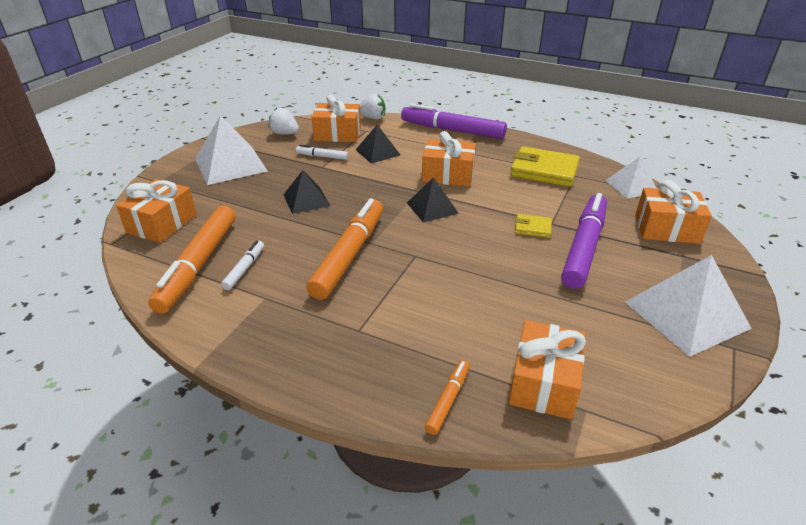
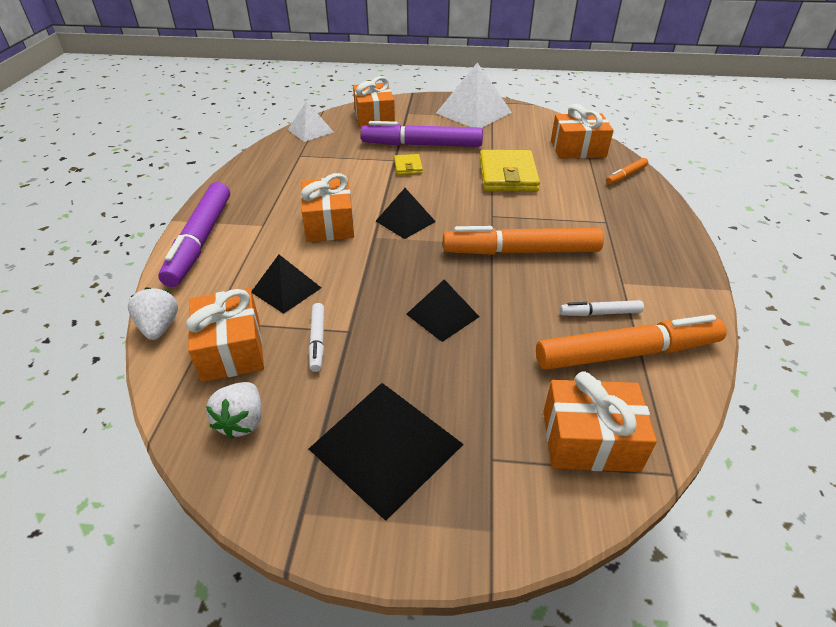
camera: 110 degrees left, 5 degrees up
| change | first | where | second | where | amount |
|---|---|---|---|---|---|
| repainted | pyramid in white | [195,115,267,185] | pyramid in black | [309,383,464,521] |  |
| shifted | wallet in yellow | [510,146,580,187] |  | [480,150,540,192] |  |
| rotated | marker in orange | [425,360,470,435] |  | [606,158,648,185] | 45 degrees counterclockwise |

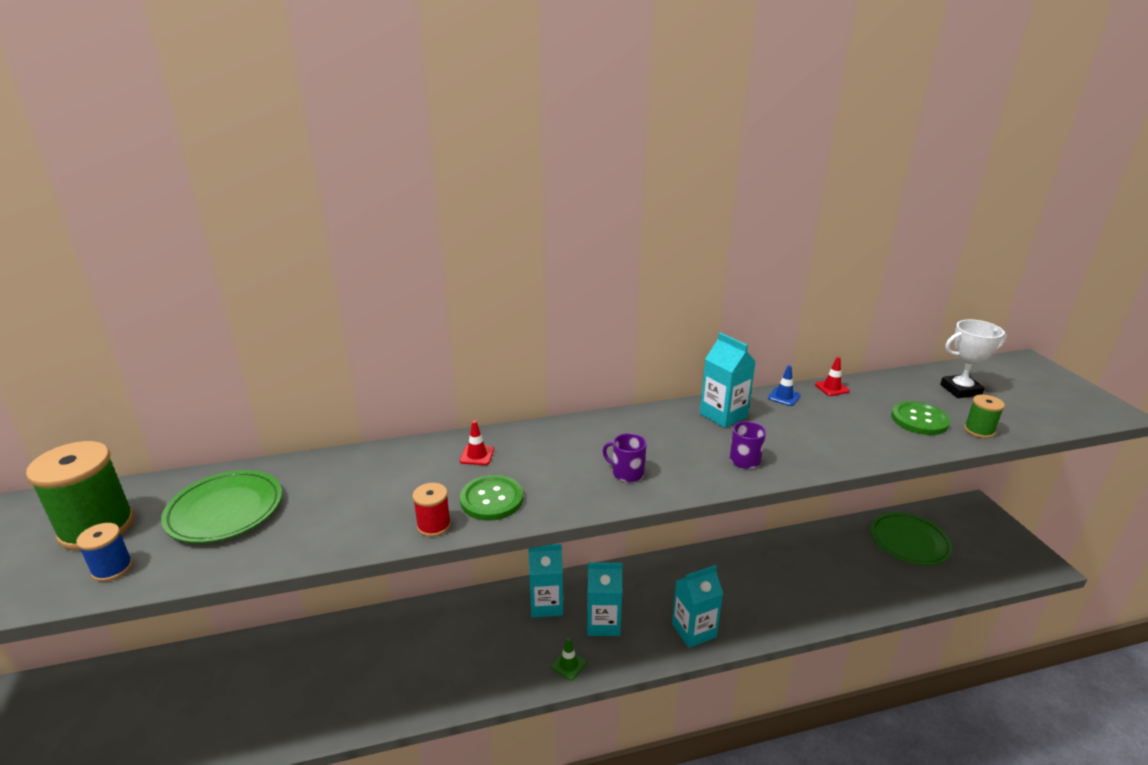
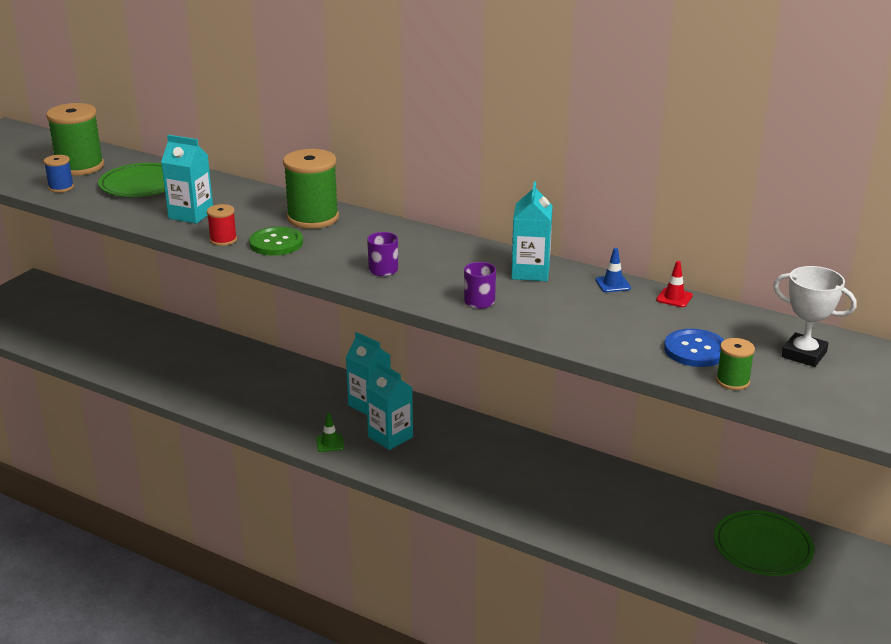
camera: 45 degrees right, 0 degrees up
| change | first | where | second | where | amount |
|---|---|---|---|---|---|
| shifted | carton in turquoise | [672,565,723,648] |  | [161,135,213,224] |  |
| swapped | traffic cone in red | [460,421,494,465] | spool in green | [283,149,339,229] |  |
| repainted | button in green | [891,401,950,435] | button in blue | [664,329,724,367] |  |

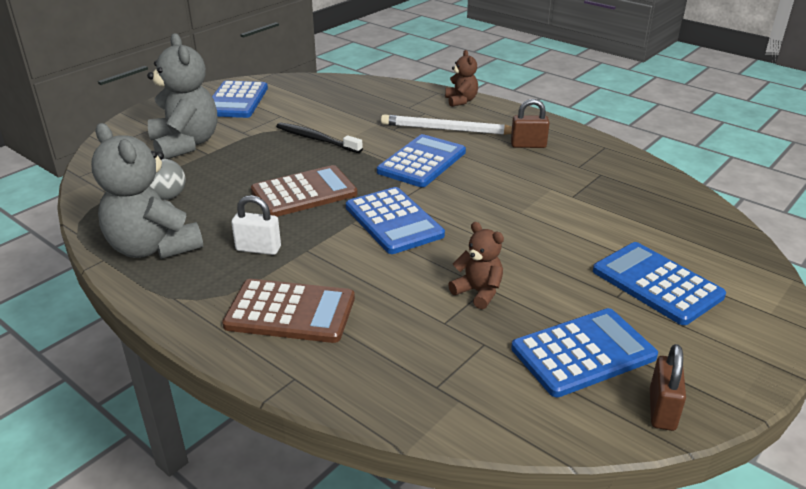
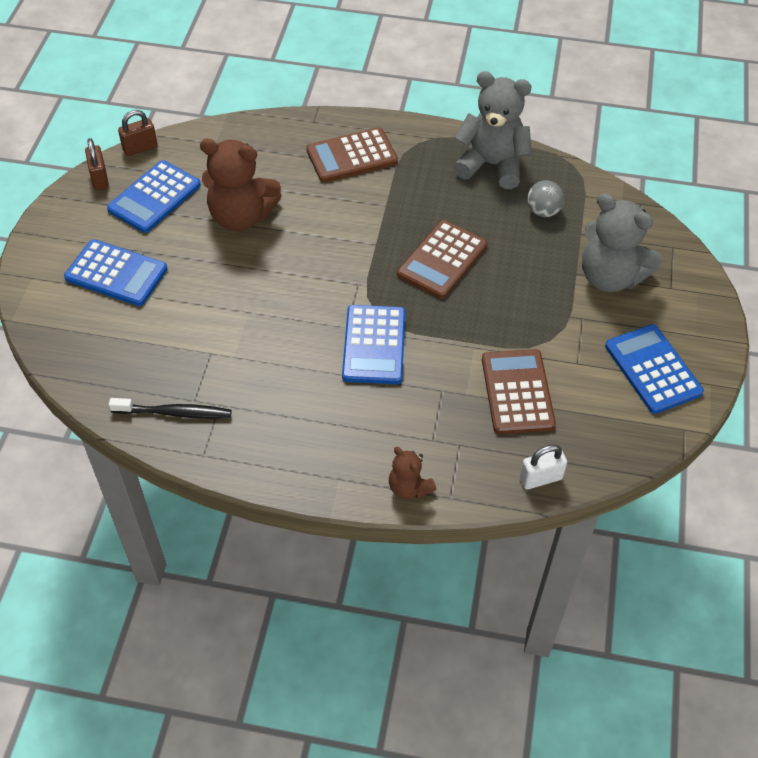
camera: 150 degrees right, 20 degrees up
| change | first | where | second | where | amount |
|---|---|---|---|---|---|
| shifted | toothbrush in black | [276,123,363,153] |  | [109,398,232,419] |  |
| shifted | padlock in brown | [511,99,550,148] |  | [118,110,158,156] |  |
| scaled | teddy bear in brown | [448,222,504,309] |  | [200,139,282,231] | x1.93 |
| new |  |  | calculator in brown | [482,349,556,434] |  |
| shifted | padlock in white | [231,195,281,255] |  | [520,445,567,489] |  |
| gone | calculator in blue | [346,187,445,254] |  |  |  |
| gone | pencil in white | [381,114,512,135] |  |  |  |

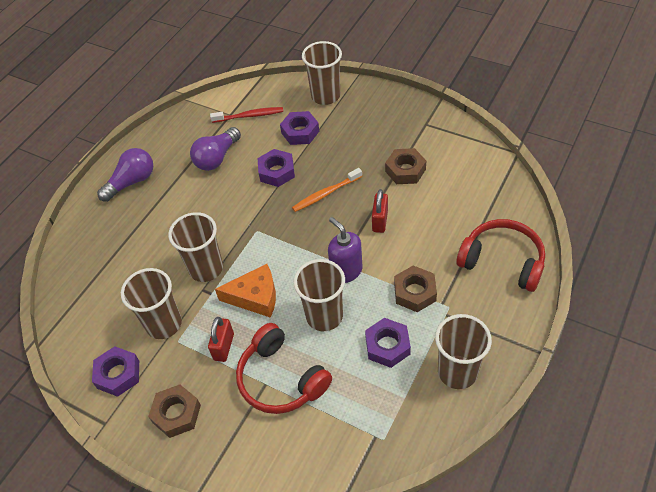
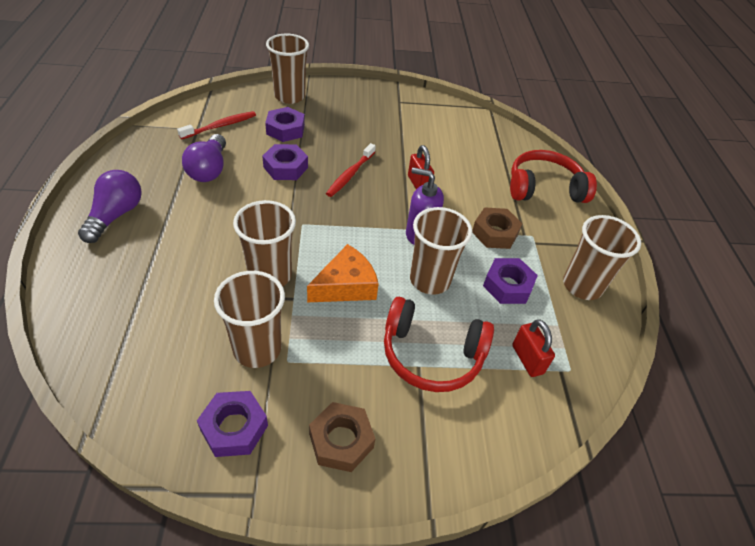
camera: 40 degrees left, 5 degrees down
| change | first | where | second | where | amount |
|---|---|---|---|---|---|
| repainted | toothbrush in orange | [292,168,362,212] | toothbrush in red | [326,143,376,197] |  |
| shifted | padlock in red | [208,317,234,362] |  | [512,319,555,377] |  |
| gone | nut in brown | [385,148,426,184] |  |  |  |

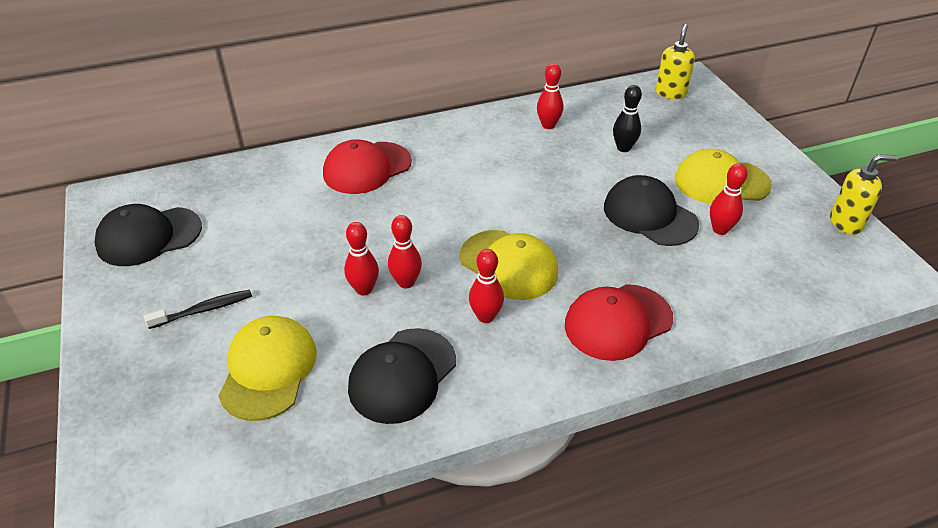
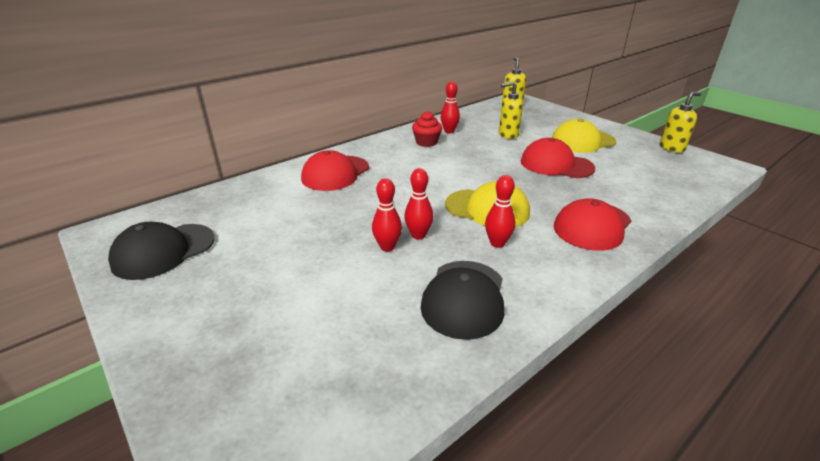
camera: 20 degrees left, 10 degrees down
| change | first | where | second | where | amount |
|---|---|---|---|---|---|
| new |  |  | cupcake in red | [412,111,442,147] |  |
| swapped | bowling pin in black | [613,85,642,152] | soap dispenser in yellow | [499,81,523,139] |  |
| repainted | cap in black | [604,175,699,246] | cap in red | [521,138,595,178] |  |
| gone | toothbrush in black | [144,290,252,329] |  |  |  |
| gone | cap in yellow | [218,316,317,421] |  |  |  |
| gone | bowling pin in red | [710,163,748,235] |  |  |  |

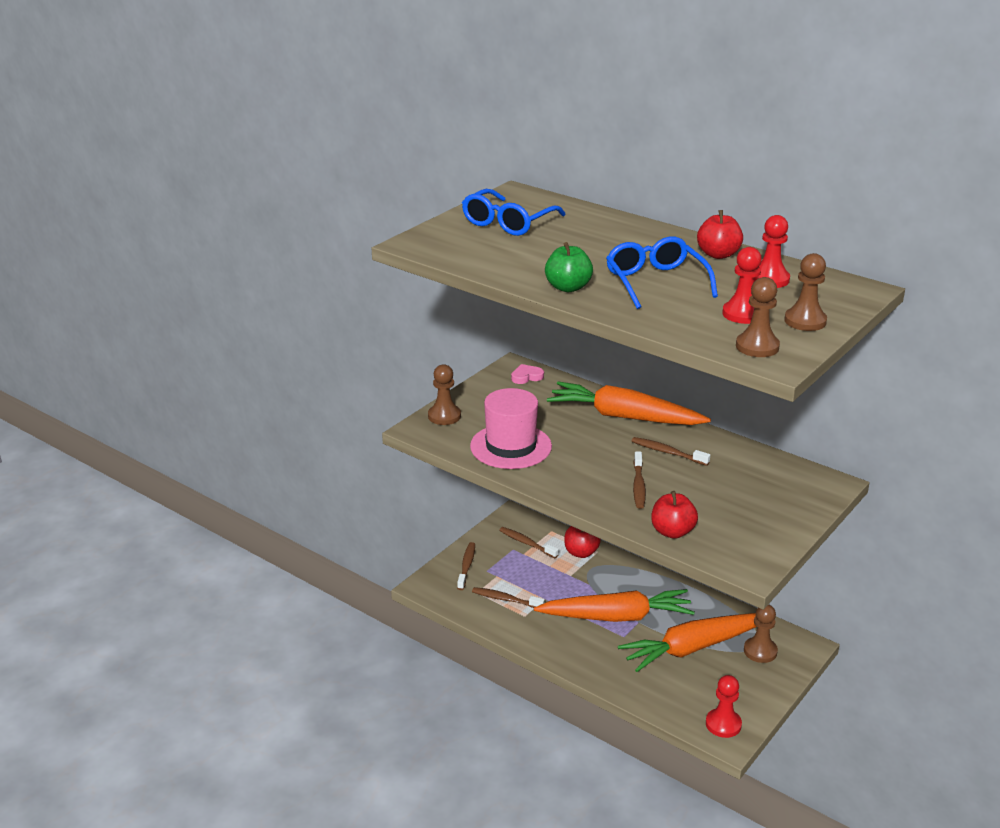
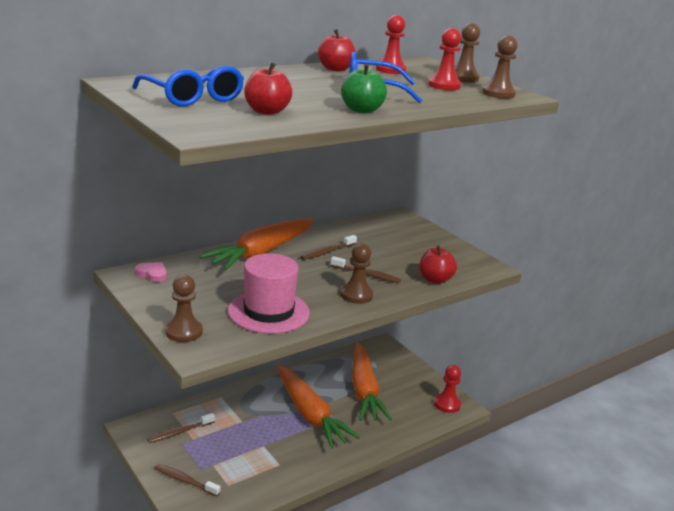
camera: 75 degrees left, 5 degrees down
| change | first | where | second | where | amount |
|---|---|---|---|---|---|
| rotated | heart in pink | [511,364,544,384] |  | [135,262,167,282] | 120 degrees clockwise |
| shifted | apple in red | [564,526,601,558] |  | [244,62,293,115] |  |
| rotated | carrot in orange | [534,589,695,622] |  | [277,365,360,448] | 135 degrees clockwise |
| shifted | pawn in brown | [744,604,778,663] |  | [341,243,373,304] |  |
| gone | toothbrush in brown | [472,587,545,608] |  |  |  |

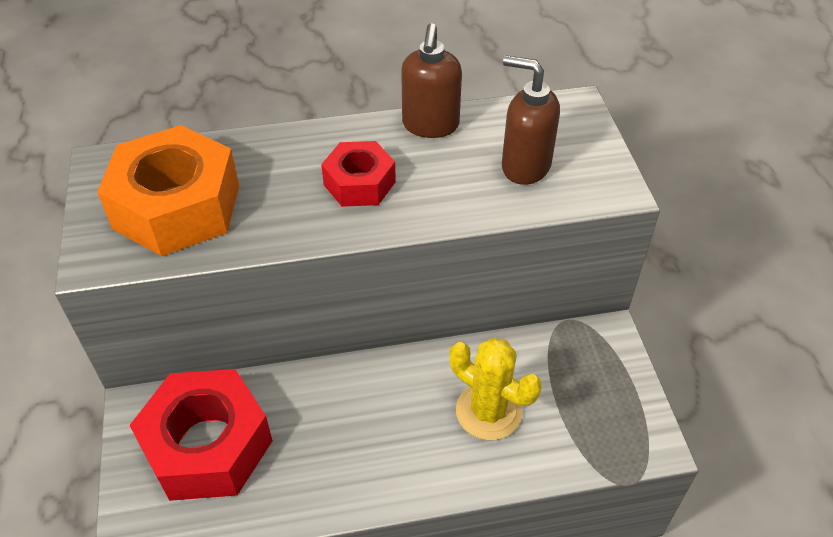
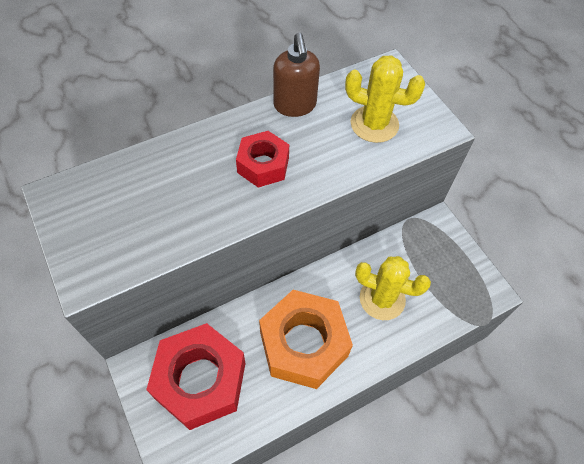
camera: 20 degrees left, 10 degrees up
| change | first | where | second | where | amount |
|---|---|---|---|---|---|
| shifted | nut in orange | [97,125,239,256] |  | [259,290,353,389] |  |
| swapped | soap dispenser in brown | [502,56,560,185] | cactus in yellow | [345,55,425,143] |  |

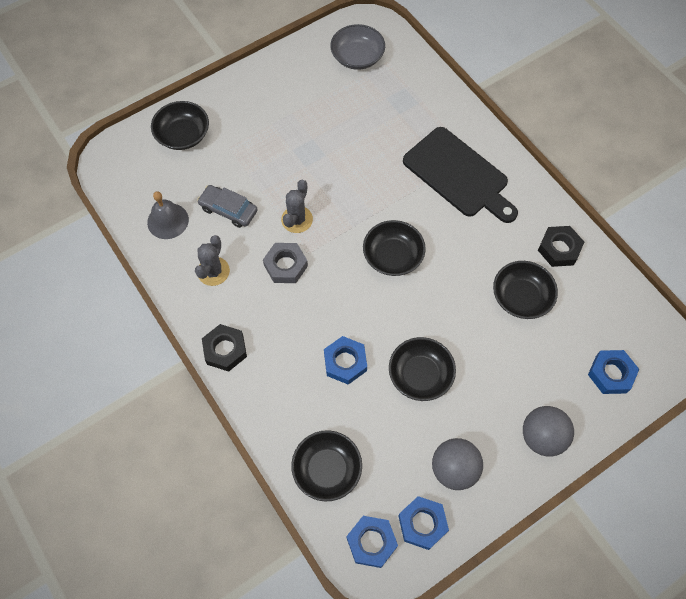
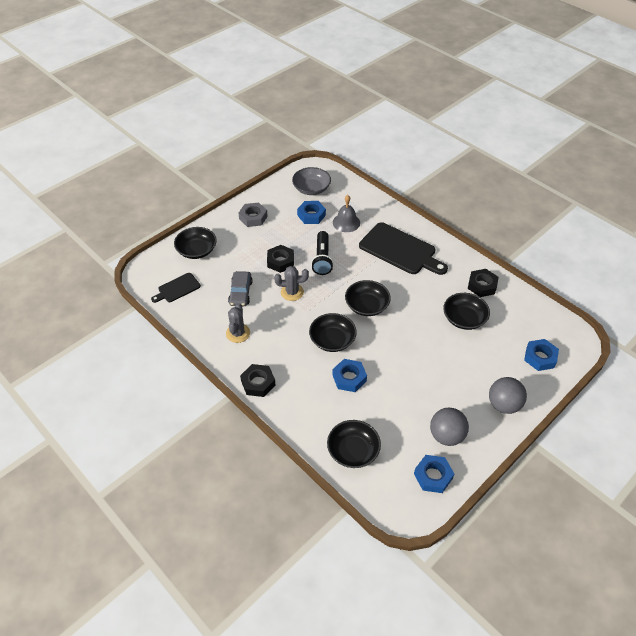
camera: 10 degrees left, 15 degrees down
| change | first | where | second | where | amount |
|---|---|---|---|---|---|
| new |  |  | cutting board in black | [151,273,201,303] |  |
| rotated | car in grey | [197,185,258,228] |  | [228,271,253,306] | 105 degrees counterclockwise |
| shifted | nut in grey | [263,243,308,283] |  | [238,203,268,227] |  |
| new |  |  | nut in black | [267,245,294,273] |  |
| rotated | cactus in grey | [281,180,313,233] |  | [274,266,309,301] | 75 degrees clockwise |
| shifted | nut in blue | [347,516,398,568] |  | [297,201,326,224] |  |
| shifted | bowl in black | [389,337,456,401] |  | [309,313,357,352] |  |
| new |  |  | flashlight in black | [311,231,334,275] |  |
| shifted | bell in grey | [147,191,189,239] |  | [333,195,360,232] |  |

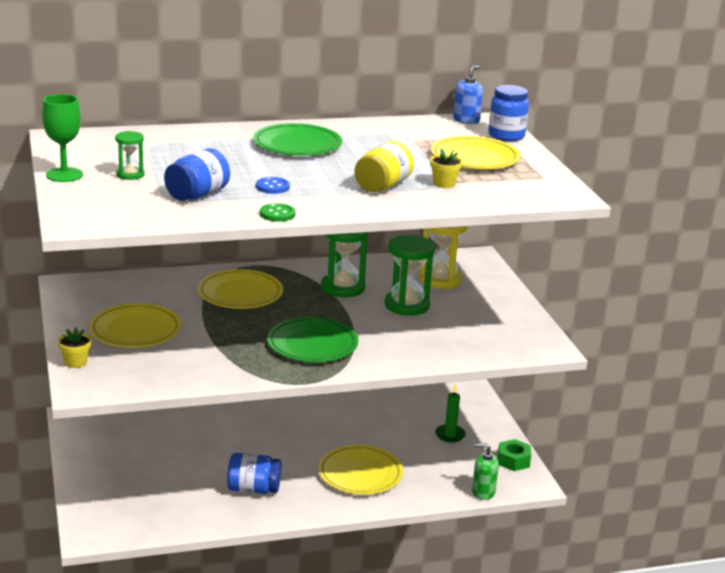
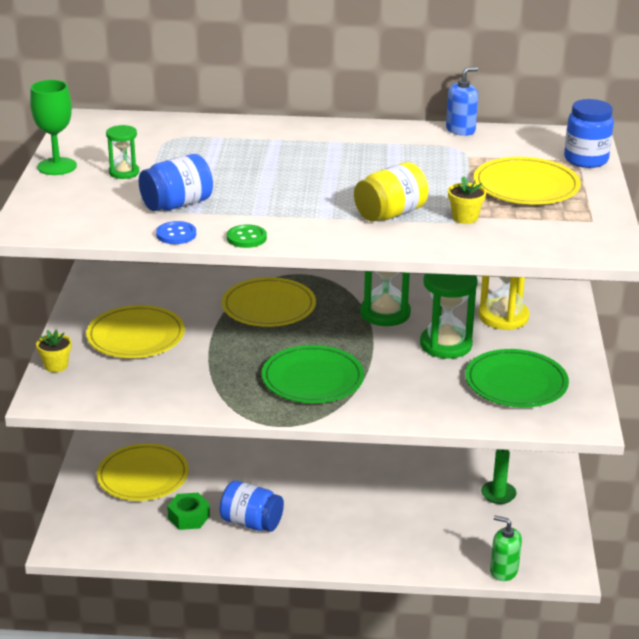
camera: 20 degrees right, 5 degrees up
| change | first | where | second | where | amount |
|---|---|---|---|---|---|
| shifted | plate in yellow | [318,445,403,495] |  | [97,443,189,501] |  |
| shifted | button in blue | [256,177,290,194] |  | [156,221,196,244] |  |
| shifted | nut in green | [498,439,531,471] |  | [167,493,210,530] |  |
| shifted | soap dispenser in blue | [453,66,483,124] |  | [446,67,478,136] |  |
| shifted | plate in green | [253,123,342,156] |  | [465,349,569,407] |  |

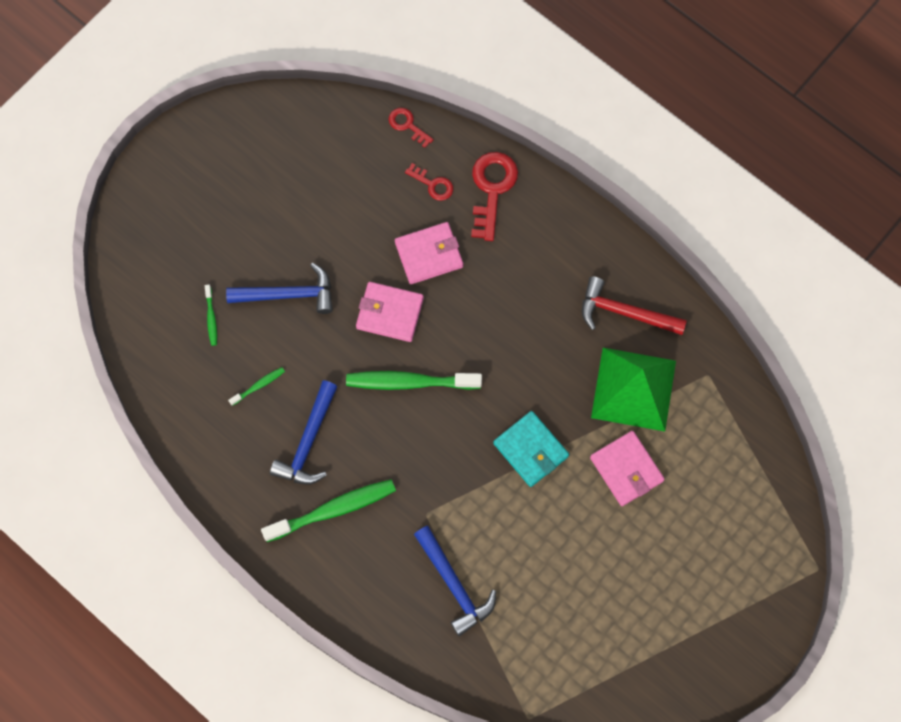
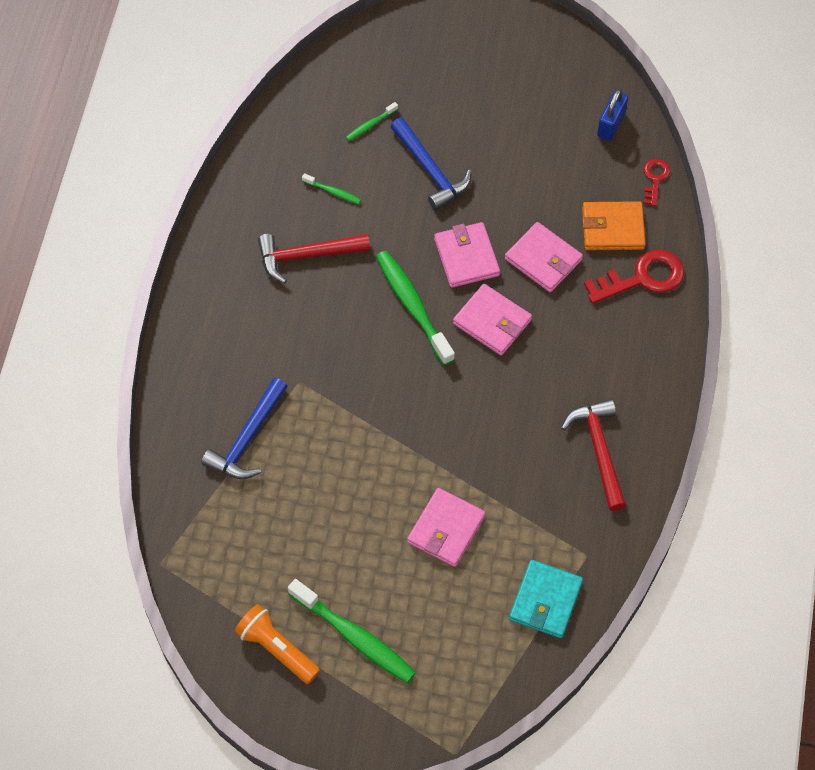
camera: 60 degrees right, 10 degrees down
| change | first | where | second | where | amount |
|---|---|---|---|---|---|
| new |  |  | flashlight in orange | [235,604,320,684] |  |
| repainted | hammer in blue | [270,380,338,485] | hammer in red | [258,234,370,283] |  |
| shifted | toothbrush in green | [261,479,396,542] |  | [288,579,416,683] |  |
| new |  |  | wallet in pink | [453,284,532,356] |  |
| shifted | wallet in turquoise | [493,411,569,487] |  | [509,560,583,638] |  |
| swapped | key in red | [405,163,453,201] | wallet in orange | [582,201,645,250] |  |
| new |  |  | padlock in blue | [597,89,628,141] |  |
| gone | pyramid in green | [591,348,676,432] |  |  |  |

